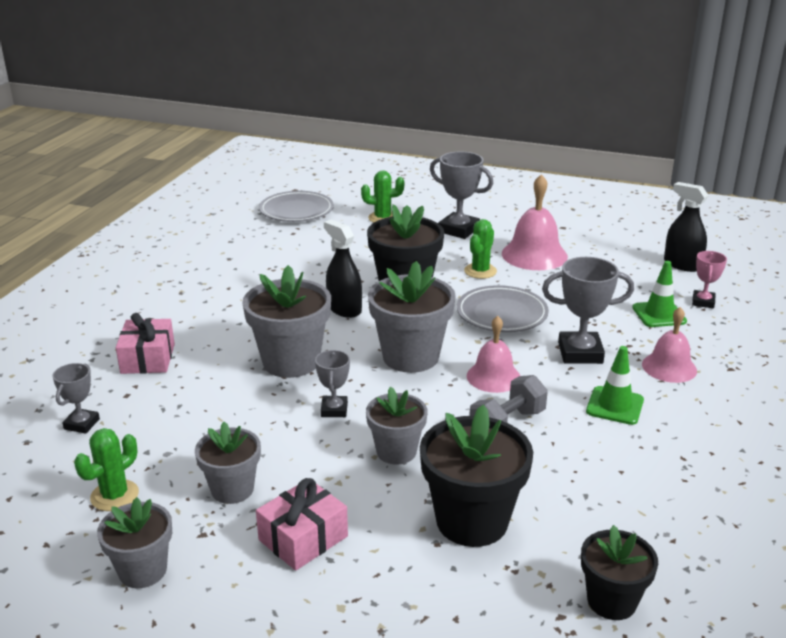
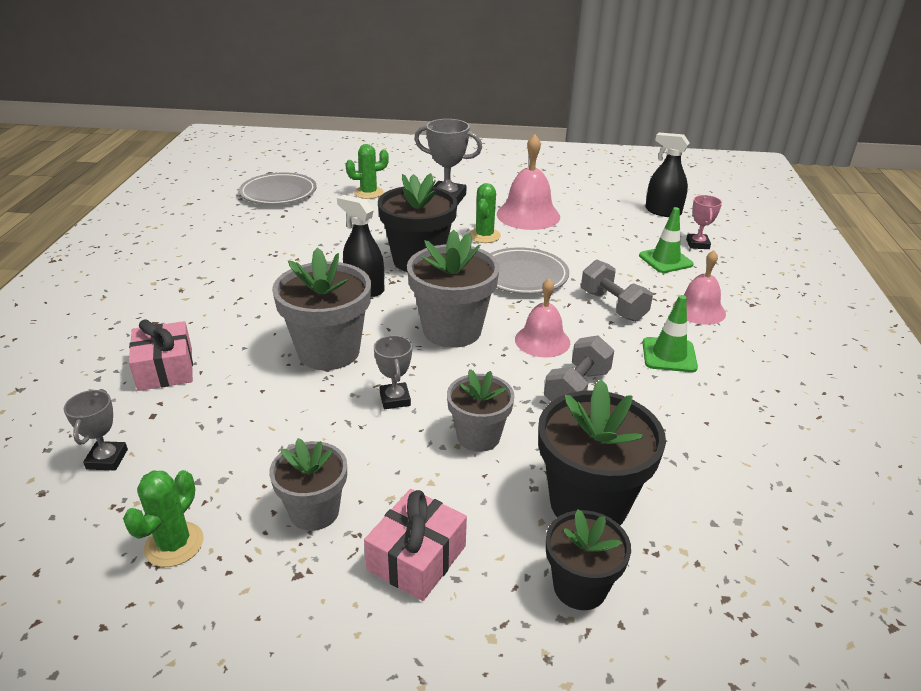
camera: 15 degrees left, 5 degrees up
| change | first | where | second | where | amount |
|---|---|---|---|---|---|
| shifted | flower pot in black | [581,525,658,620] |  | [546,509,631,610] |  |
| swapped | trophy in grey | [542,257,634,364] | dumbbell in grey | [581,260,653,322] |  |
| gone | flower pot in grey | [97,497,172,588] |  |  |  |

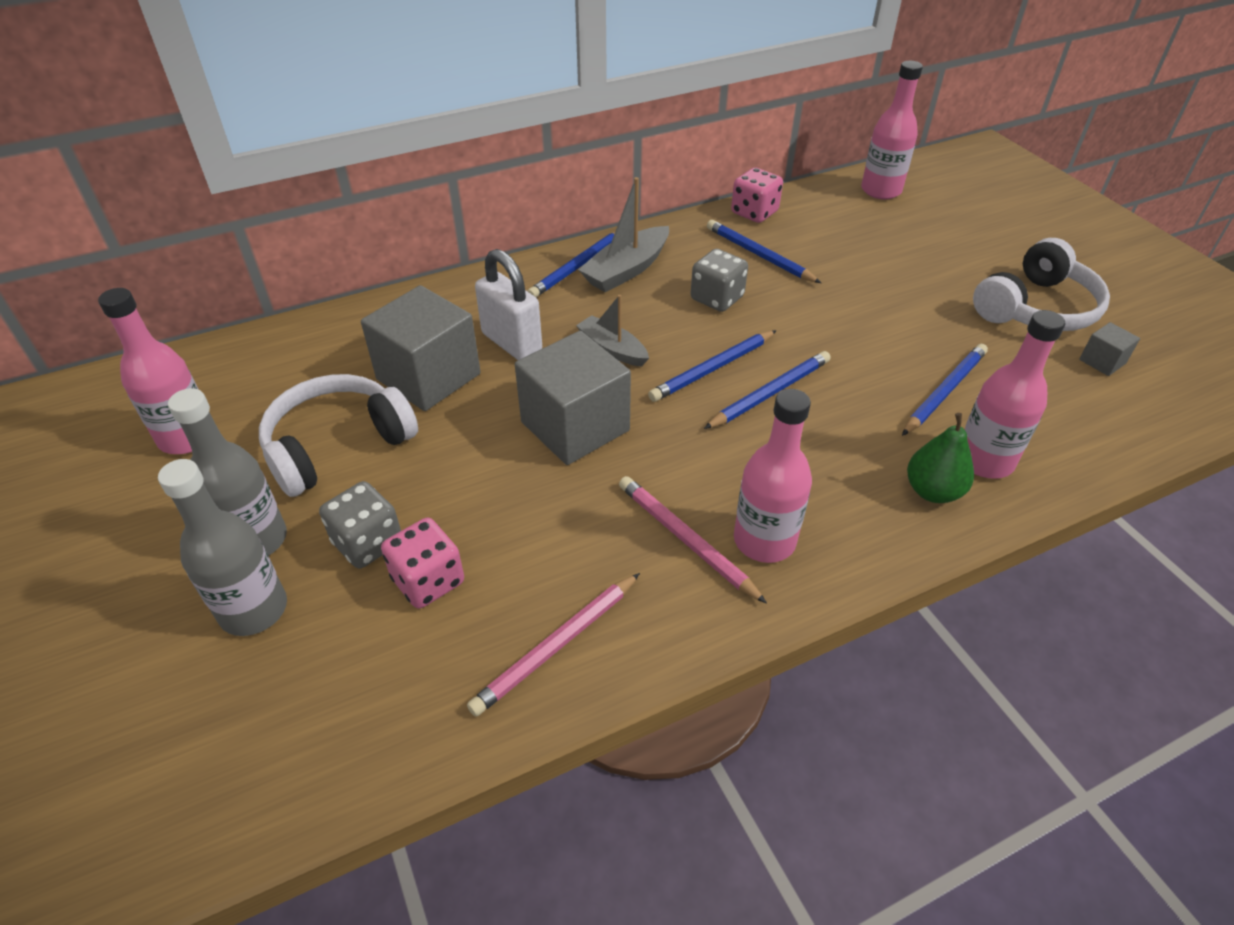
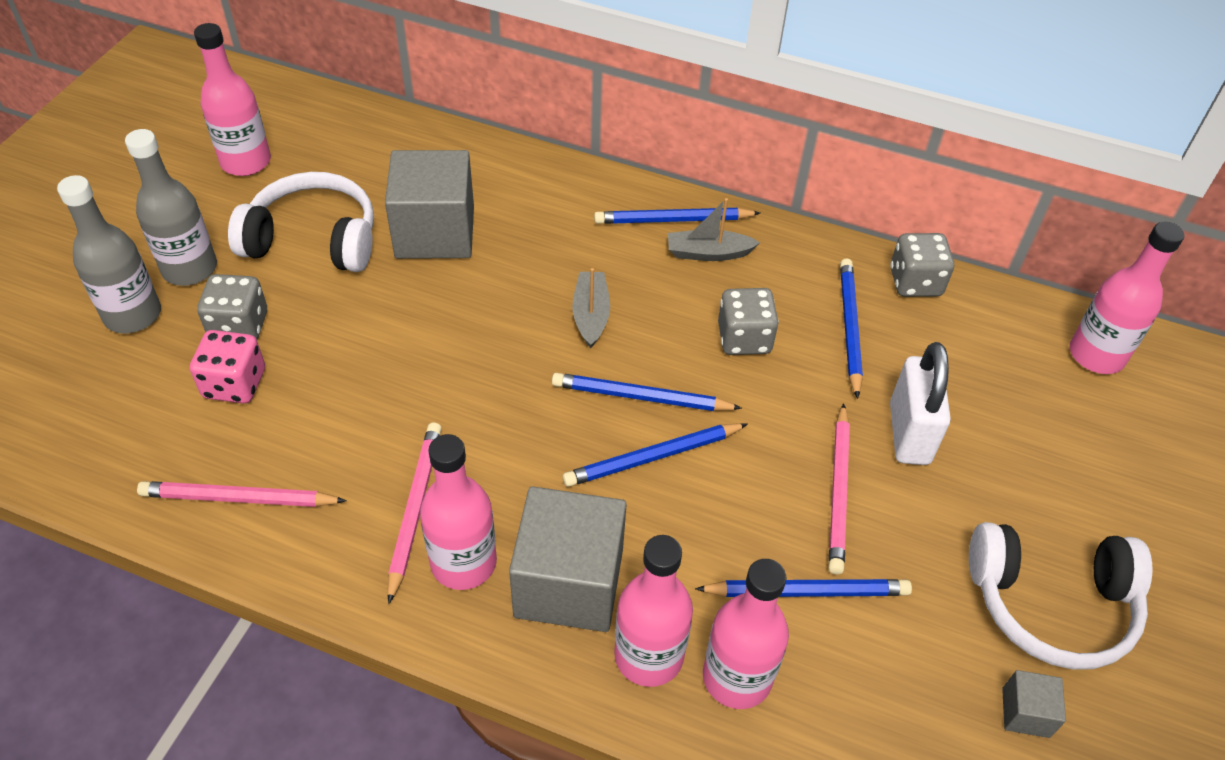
camera: 45 degrees right, 5 degrees up
| change | first | where | second | where | amount |
|---|---|---|---|---|---|
| shifted | cube in grey | [515,331,631,465] |  | [509,486,627,632] |  |
| rotated | pencil in blue | [704,351,831,429] |  | [563,423,748,487] | 150 degrees clockwise |
| swapped | pear in green | [907,413,974,503] | bottle in pink | [614,535,693,687] |  |
| scaled | boat in grey | [578,177,669,292] |  | [668,198,760,261] | x0.67 |
| new |  |  | pencil in pink | [829,403,850,575] |  |
| repainted | dice in pink | [731,167,783,223] | dice in grey | [890,233,954,297] |  |
| shifted | padlock in white | [475,249,542,360] |  | [890,342,951,465] |  |

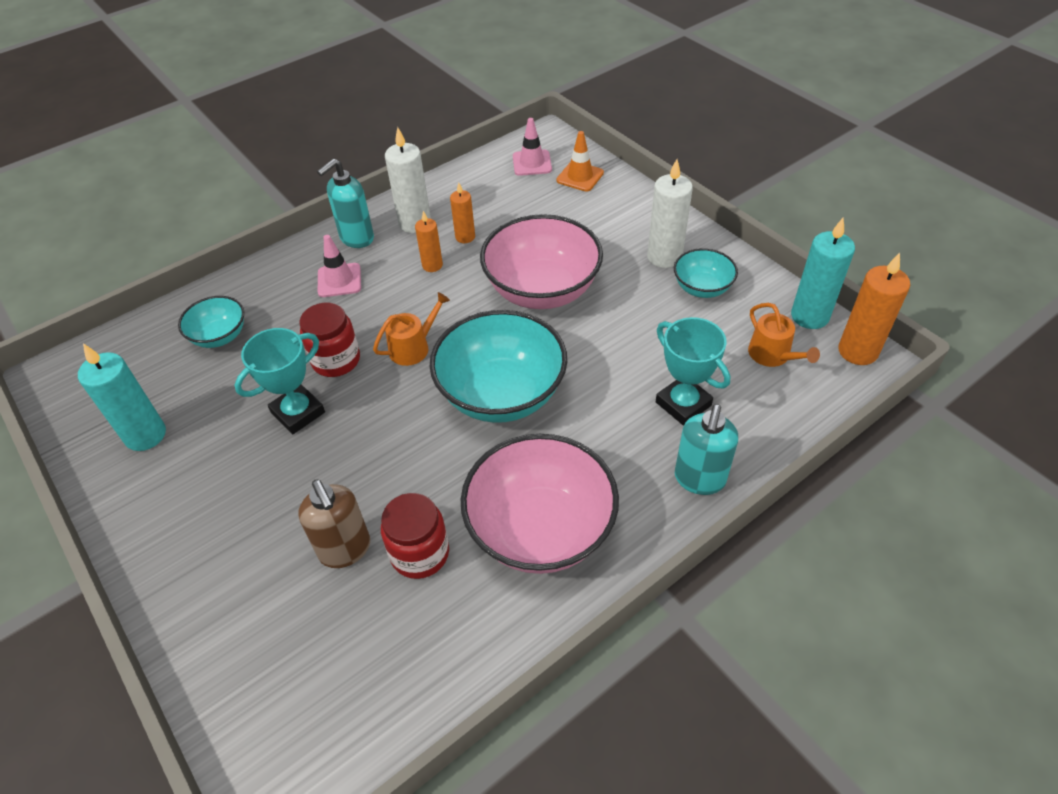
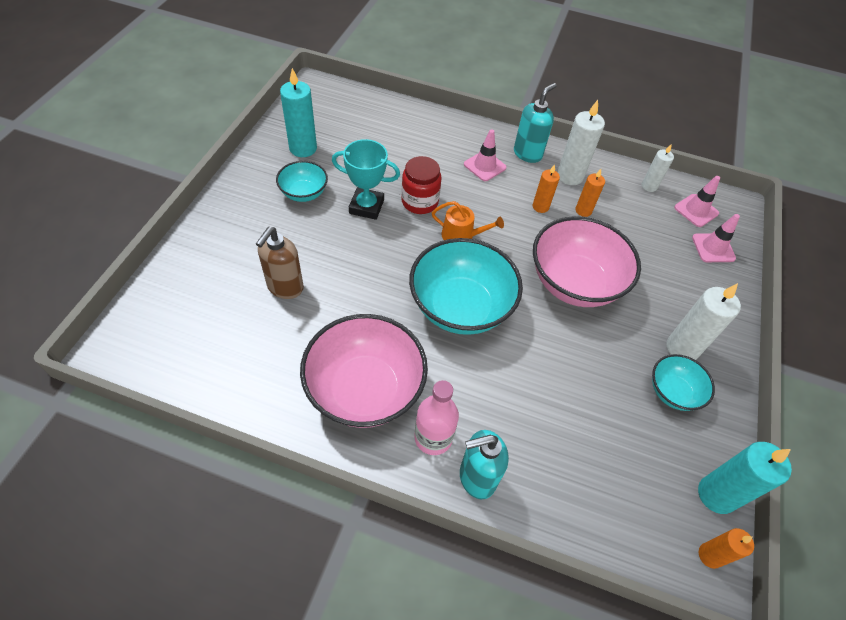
camera: 50 degrees right, 5 degrees up
| change | first | where | second | where | amount |
|---|---|---|---|---|---|
| shifted | bowl in turquoise | [178,296,244,348] |  | [276,161,328,202] |  |
| new |  |  | bottle in pink | [414,380,459,455] |  |
| rotated | soap dispenser in turquoise | [317,159,374,248] |  | [514,83,557,163] | 120 degrees clockwise |
| new |  |  | candle in white | [642,144,674,192] |  |
| repainted | traffic cone in orange | [556,131,604,192] | traffic cone in pink | [692,214,740,262] |  |
| scaled | candle in orange | [838,253,910,365] |  | [699,528,754,569] | x0.60 |
| gone | jar in red | [381,493,449,579] |  |  |  |
| gone | trophy in turquoise | [656,317,730,426] |  |  |  |
| gone | watering can in orange | [748,303,820,367] |  |  |  |

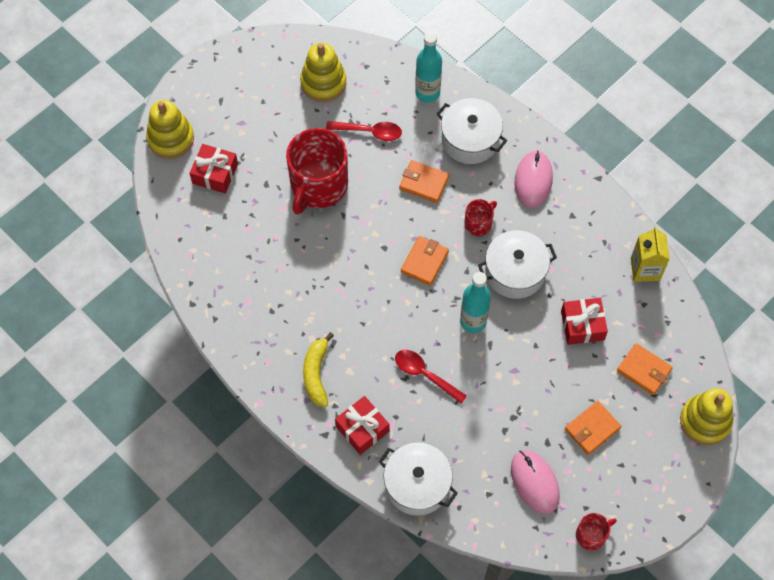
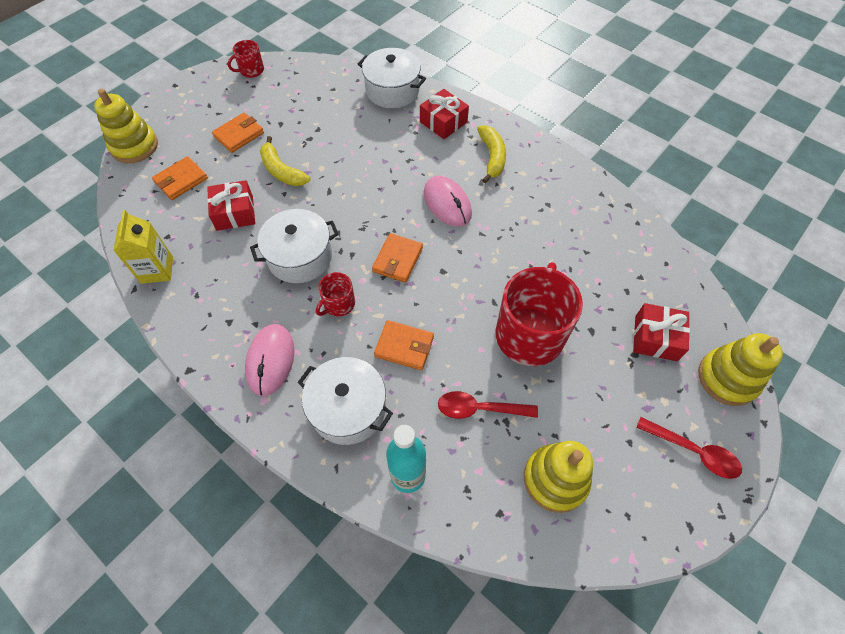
camera: 175 degrees right, 5 degrees down
| change | first | where | second | where | amount |
|---|---|---|---|---|---|
| rotated | wallet in orange | [617,343,673,395] |  | [152,156,208,200] | 75 degrees counterclockwise |
| new |  |  | banana in yellow | [260,136,310,186] |  |
| shifted | mouse in pink | [511,450,560,514] |  | [424,176,472,227] |  |
| shifted | spoon in red | [395,350,467,404] |  | [636,417,742,479] |  |
| gone | bottle in turquoise | [460,272,491,333] |  |  |  |

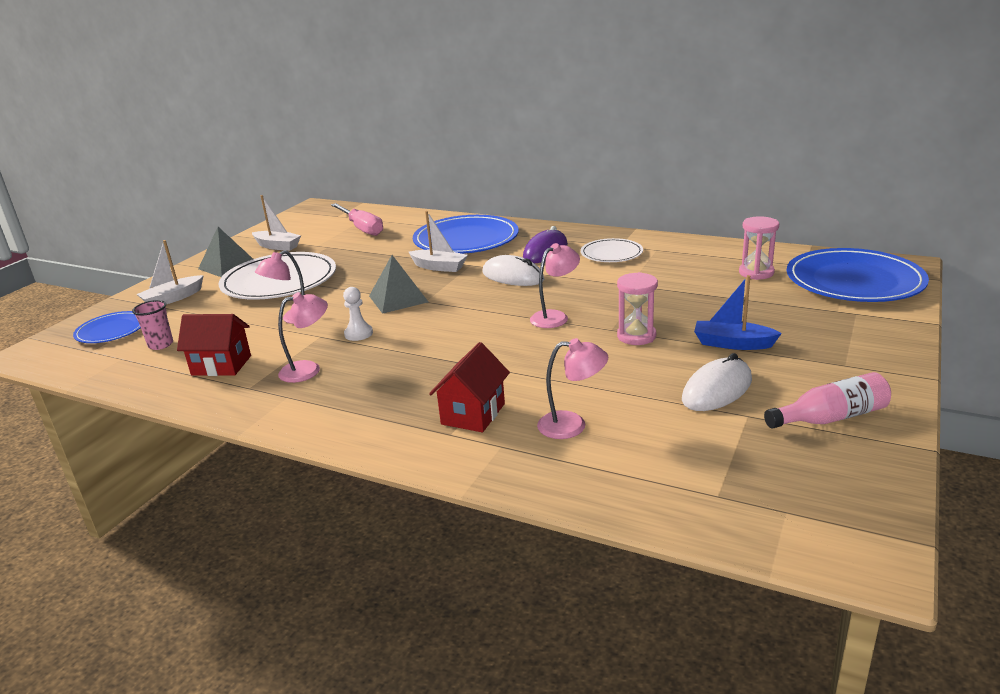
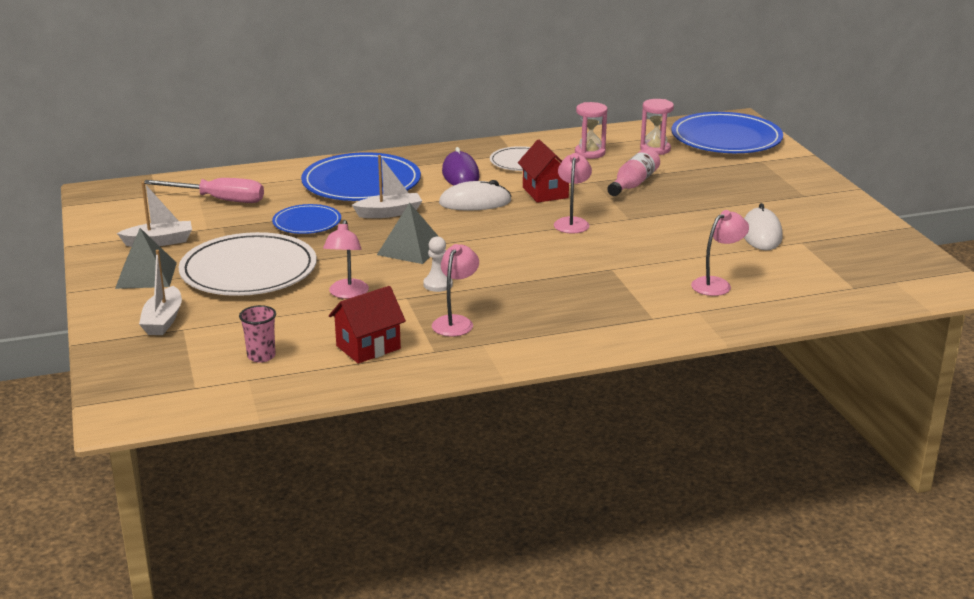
camera: 45 degrees left, 0 degrees up
| change | first | where | second | where | amount |
|---|---|---|---|---|---|
| shifted | plate in blue | [73,311,141,343] |  | [272,204,341,234] |  |
| shifted | house in red | [429,342,510,432] |  | [518,140,569,203] |  |
| shifted | hourglass in pink | [617,272,658,345] |  | [575,102,608,159] |  |
| shifted | bottle in pink | [764,372,891,428] |  | [607,148,660,196] |  |
| gone | boat in blue | [694,275,782,350] |  |  |  |

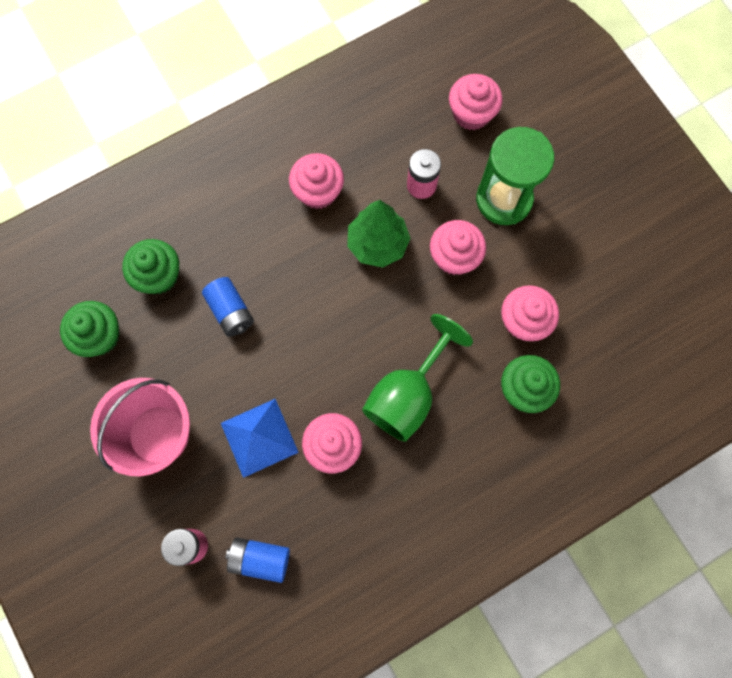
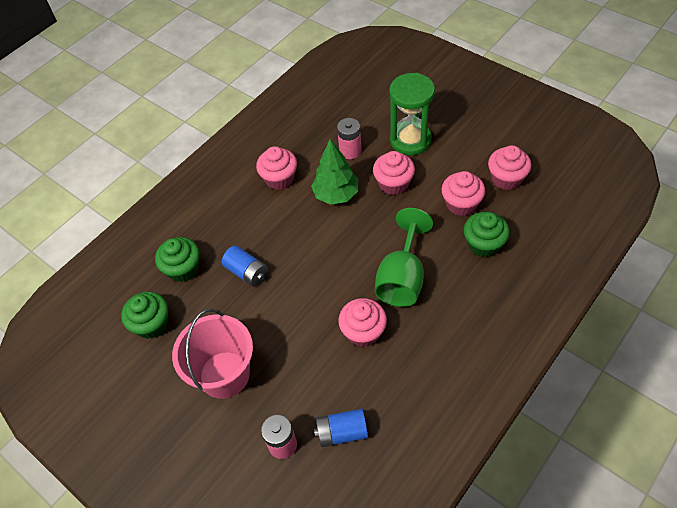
camera: 15 degrees left, 20 degrees down
| change | first | where | second | where | amount |
|---|---|---|---|---|---|
| shifted | cupcake in pink | [449,74,503,130] |  | [488,145,531,190] |  |
| gone | pyramid in blue | [221,399,299,478] |  |  |  |

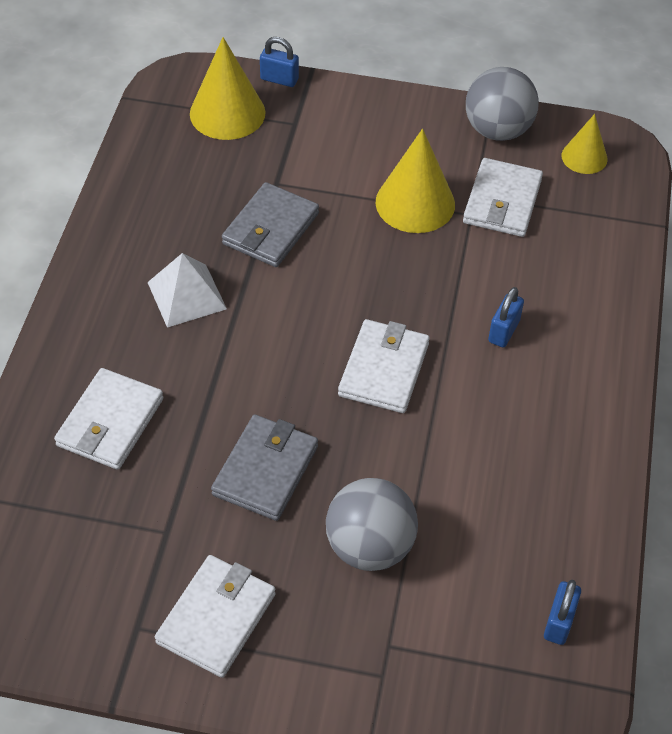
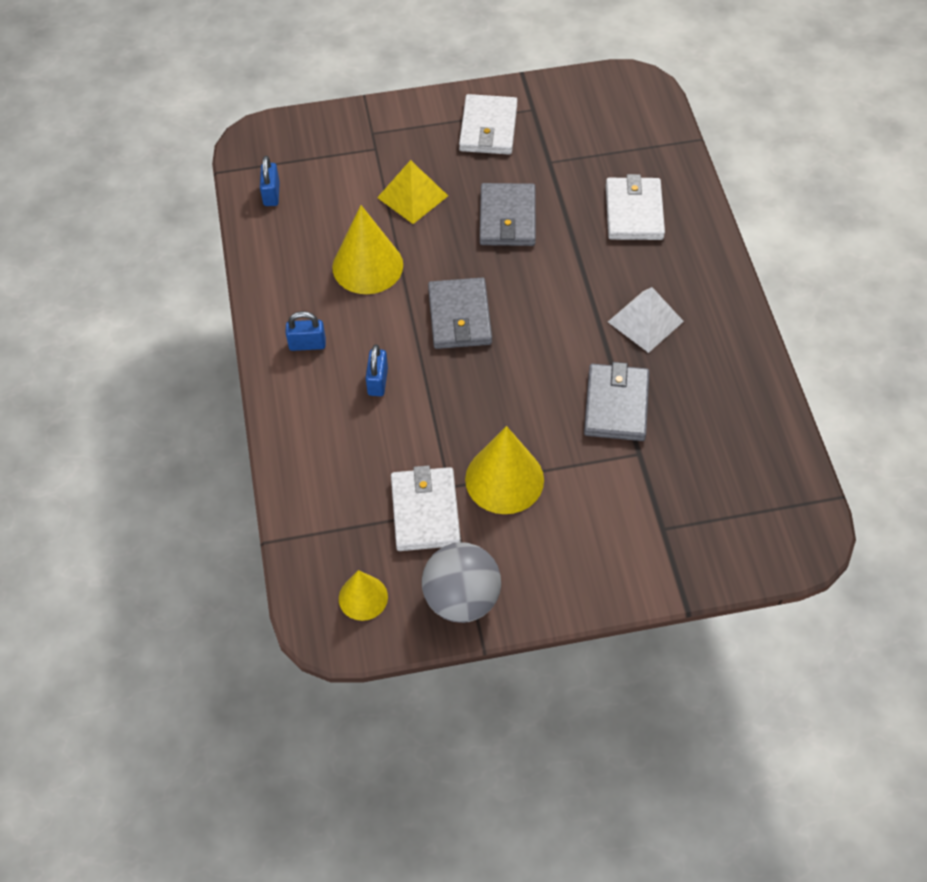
camera: 160 degrees right, 5 degrees up
| change | first | where | second | where | amount |
|---|---|---|---|---|---|
| shifted | padlock in blue | [260,37,299,87] |  | [286,311,326,351] |  |
| shifted | cone in yellow | [190,37,266,140] |  | [332,205,403,294] |  |
| swapped | ball in grey | [326,478,418,571] | pyramid in yellow | [377,160,448,224] |  |
| repainted | wallet in white | [338,319,430,413] | wallet in grey | [428,278,492,349] |  |

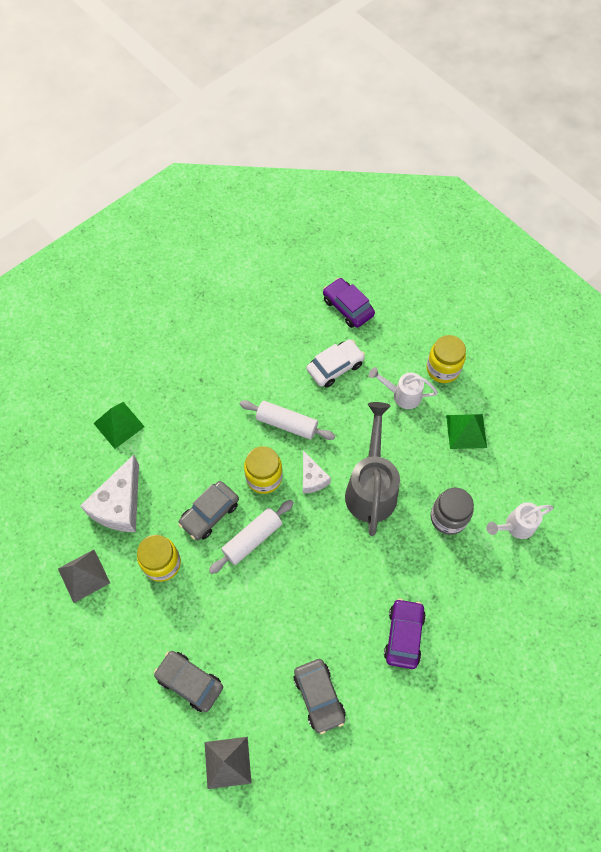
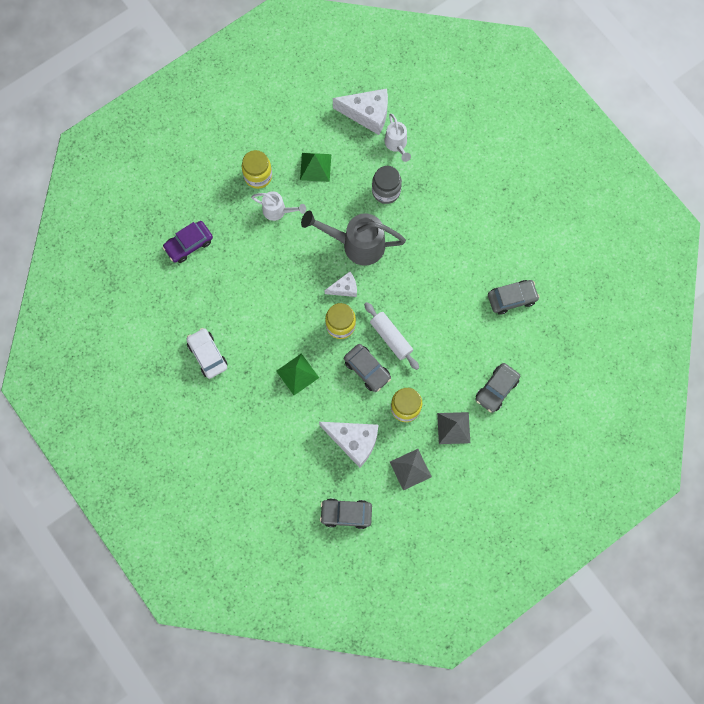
camera: 85 degrees left, 10 degrees up
| change | first | where | second | where | amount |
|---|---|---|---|---|---|
| shifted | car in white | [307,339,365,388] |  | [186,328,228,379] |  |
| rotated | watering can in white | [369,367,438,409] |  | [251,191,306,221] | 90 degrees counterclockwise |
| shifted | pyramid in green | [93,402,145,449] |  | [276,353,319,395] |  |
| new |  |  | car in grey | [320,498,372,529] |  |
| new |  |  | cheese in white | [333,88,388,135] |  |
| shifted | pyramid in grey | [205,737,252,789] |  | [437,412,470,444] |  |
| gone | rolling pin in white | [239,400,335,440] |  |  |  |
| gone | car in purple | [384,598,426,669] |  |  |  |

